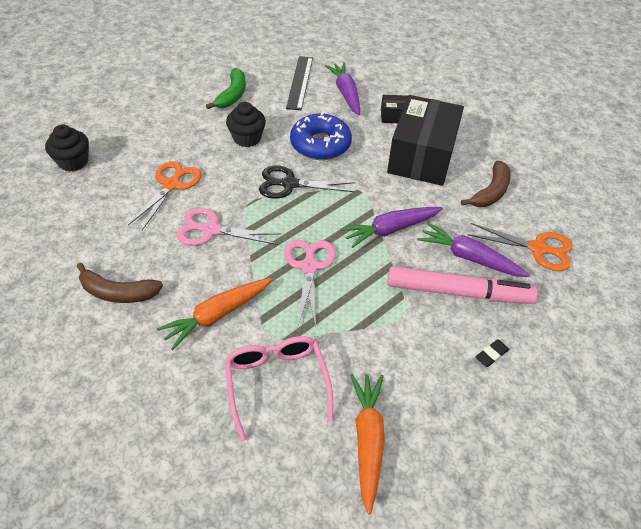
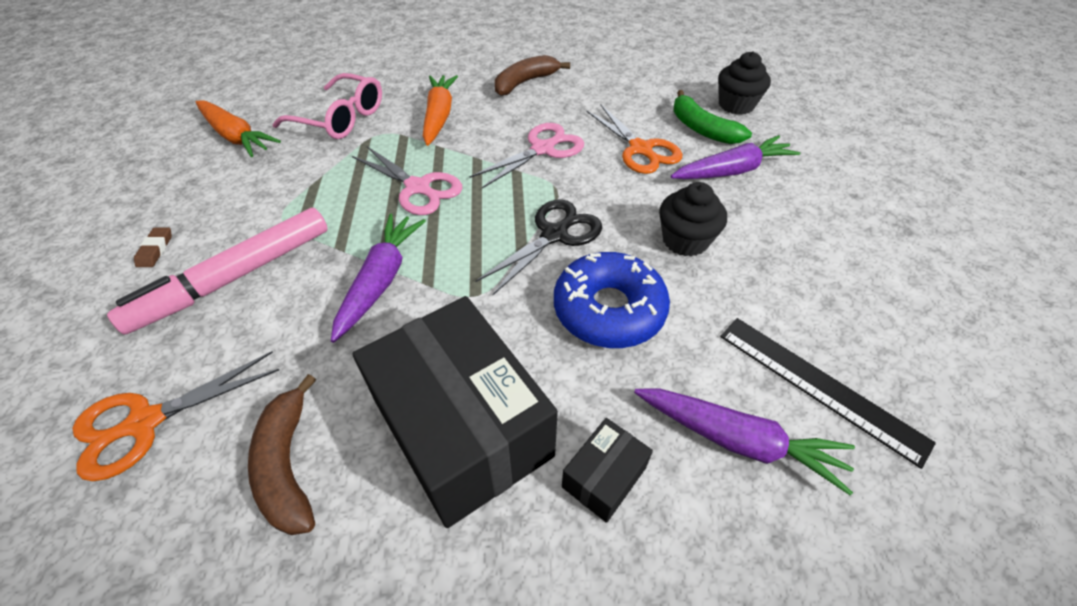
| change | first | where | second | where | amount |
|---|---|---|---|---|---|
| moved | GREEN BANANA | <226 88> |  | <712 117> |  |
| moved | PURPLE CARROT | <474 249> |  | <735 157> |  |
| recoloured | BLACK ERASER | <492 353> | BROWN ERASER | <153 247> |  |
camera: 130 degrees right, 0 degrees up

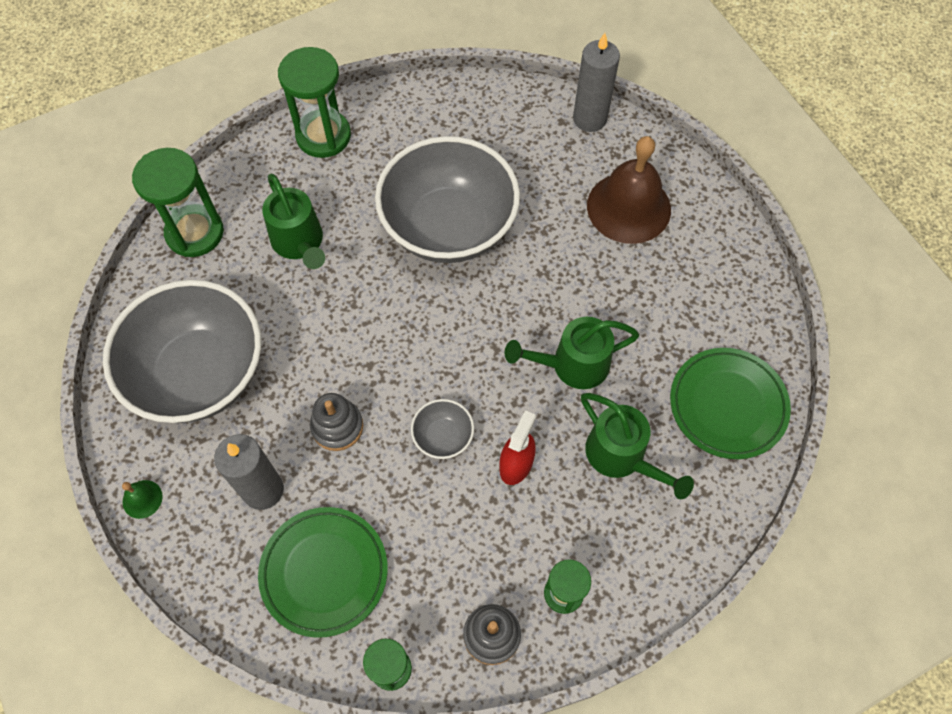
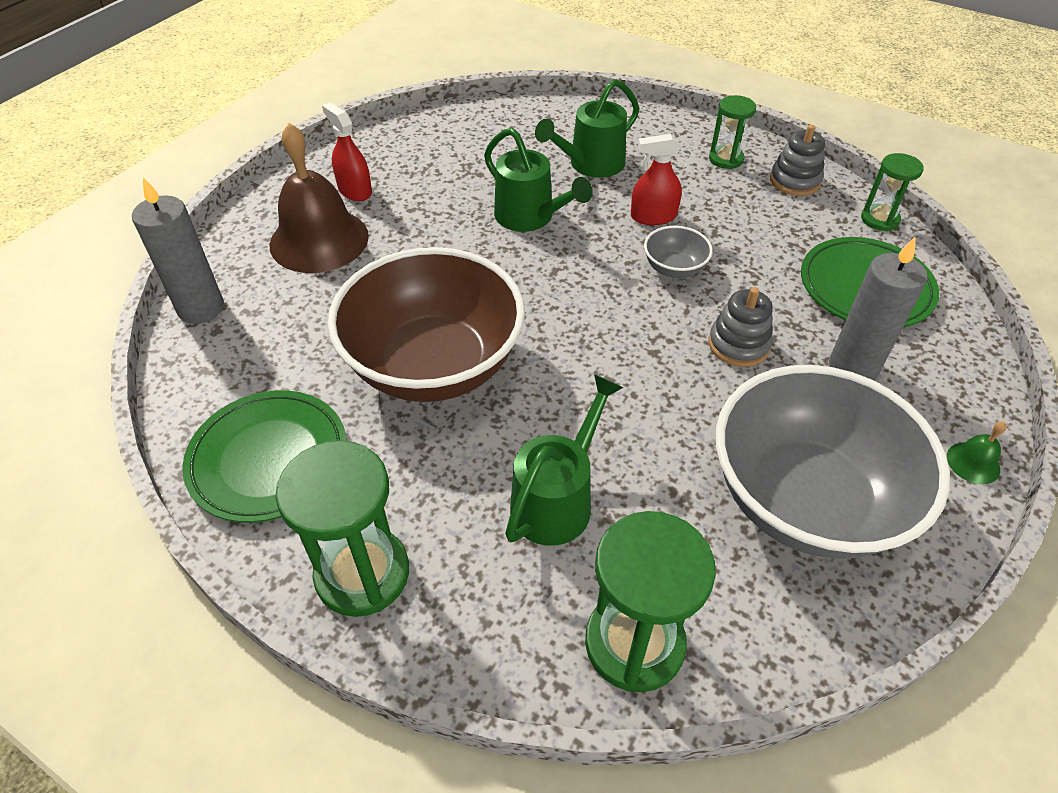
| change | first | where | second | where | amount |
|---|---|---|---|---|---|
| recoloured | GREY BOWL | <447 199> | BROWN BOWL | <426 324> |  |
| moved | GREEN PLATE | <730 403> |  | <264 456> |  |
| turned | GREEN WATERING CAN | <637 446> |  | <587 128> | 150 degrees counterclockwise |
| added |  |  | RED SPRAY BOTTLE | <347 151> |  |
camera: 120 degrees left, 15 degrees down

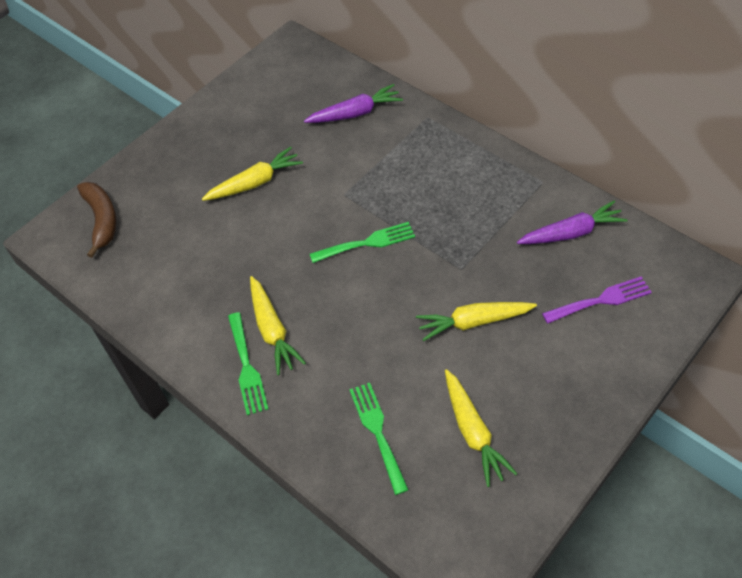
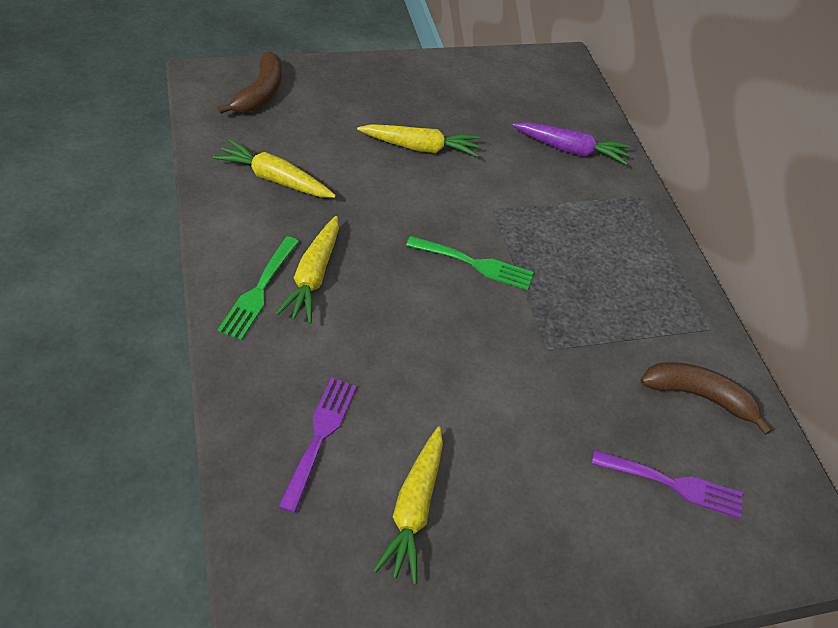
| change | first | where | second | where | amount |
|---|---|---|---|---|---|
| replaced | PURPLE CARROT | <572 222> | BROWN BANANA | <706 398> |  |
| moved | YELLOW CARROT | <476 321> |  | <274 168> |  |
| recoloured | GREEN FORK | <379 439> | PURPLE FORK | <317 445> |  |
camera: 25 degrees right, 5 degrees down

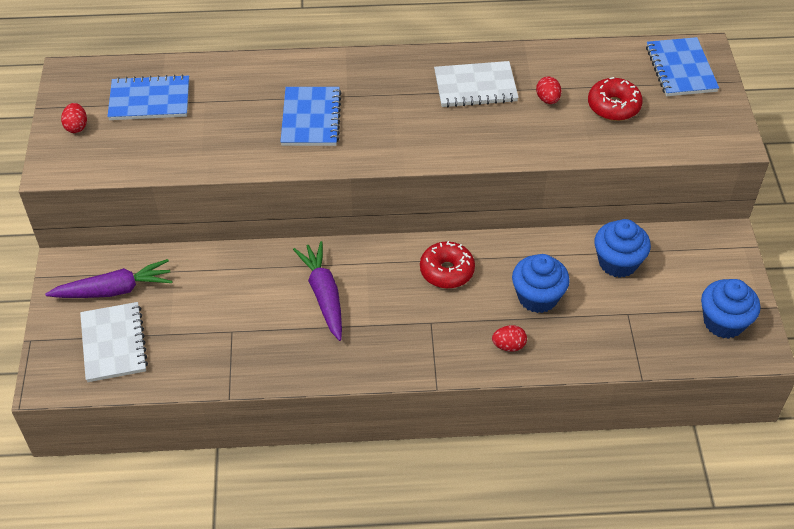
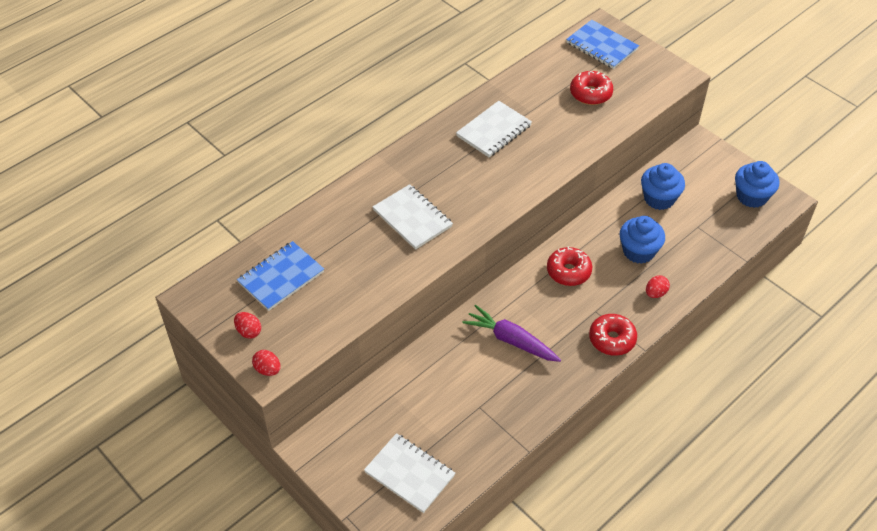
| change | first | where | second | where | amount |
|---|---|---|---|---|---|
| moved | RED EGG | <548 90> |  | <266 363> |  |
| recoloured | BLUE NOTEBOOK | <311 116> | WHITE NOTEBOOK | <413 217> |  |
| removed | PURPLE CARROT | <109 278> |  |  |  |
| added |  |  | RED DONUT | <613 335> |  |
camera: 40 degrees left, 0 degrees up

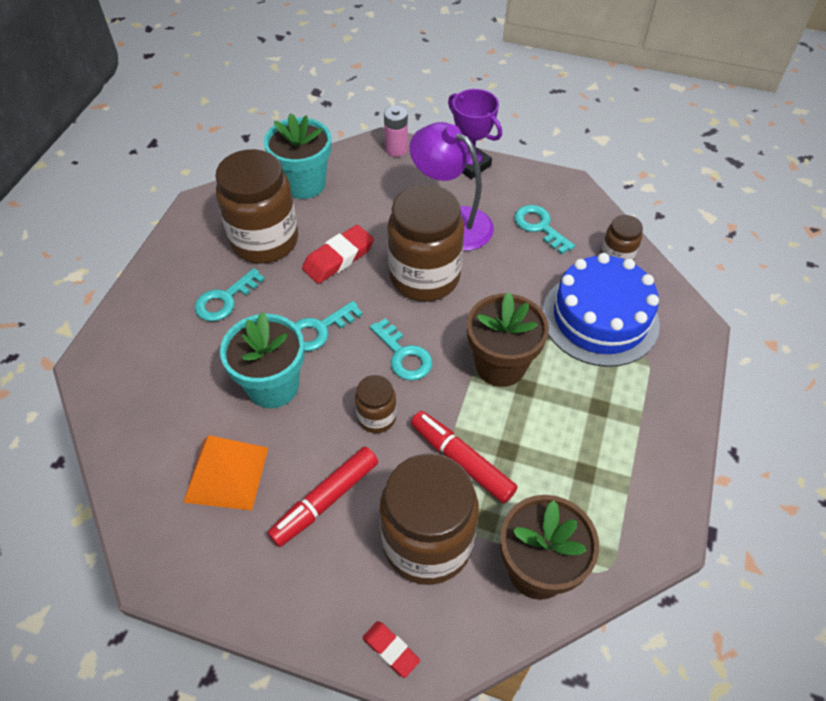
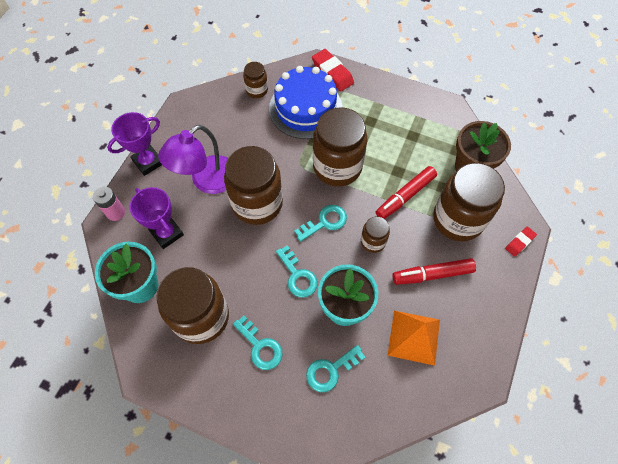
| change | first | where | second | where | amount |
|---|---|---|---|---|---|
| moved | TURQUOISE KEY | <544 229> |  | <335 368> |  |
| moved | RED ERASER | <338 254> |  | <333 70> |  |
| replaced | BROWN FLOWER POT | <508 339> | BROWN JAR | <340 147> |  |
| turned | RED MARKER | <322 496> |  | <434 271> | 120 degrees clockwise |
| added |  |  | PURPLE TROPHY | <157 218> |  |
camera: 85 degrees left, 10 degrees up

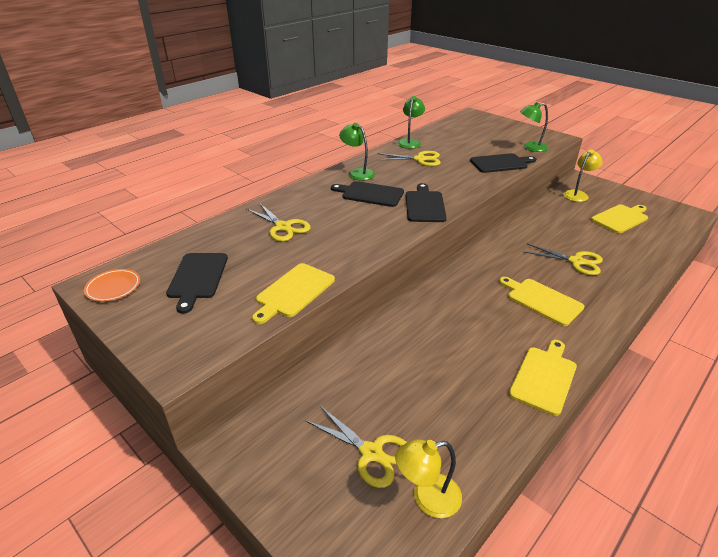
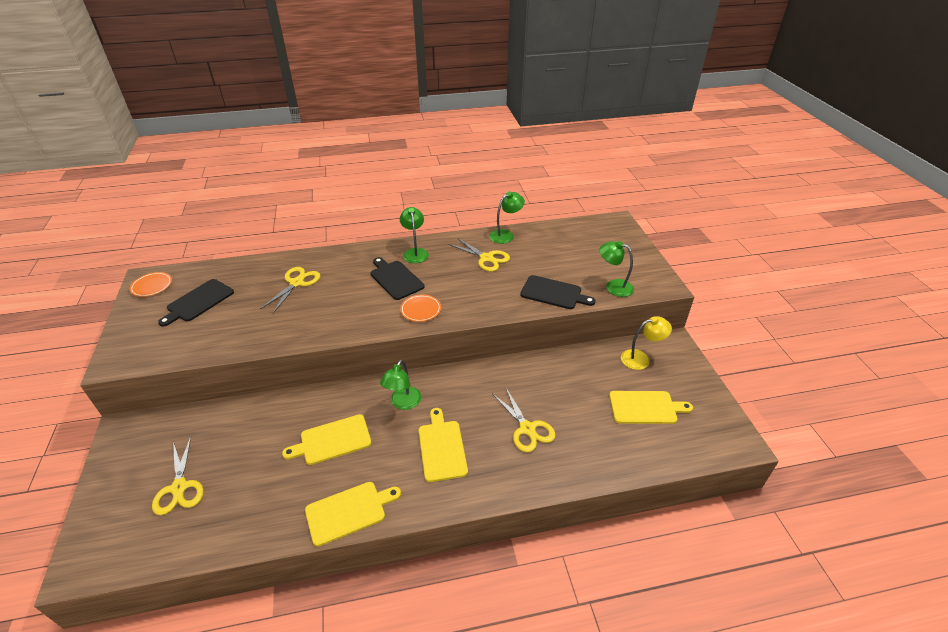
| change | first | where | second | where | amount |
|---|---|---|---|---|---|
| replaced | BLACK CUTTING BOARD | <426 202> | ORANGE PLATE | <420 308> |  |
| turned | YELLOW SCISSORS | <278 222> |  | <290 290> | 150 degrees counterclockwise |
| moved | YELLOW CUTTING BOARD | <293 293> |  | <326 439> |  |
| removed | YELLOW LAMP | <428 478> |  |  |  |
| added |  |  | GREEN LAMP | <400 385> |  |
camera: 35 degrees right, 5 degrees up

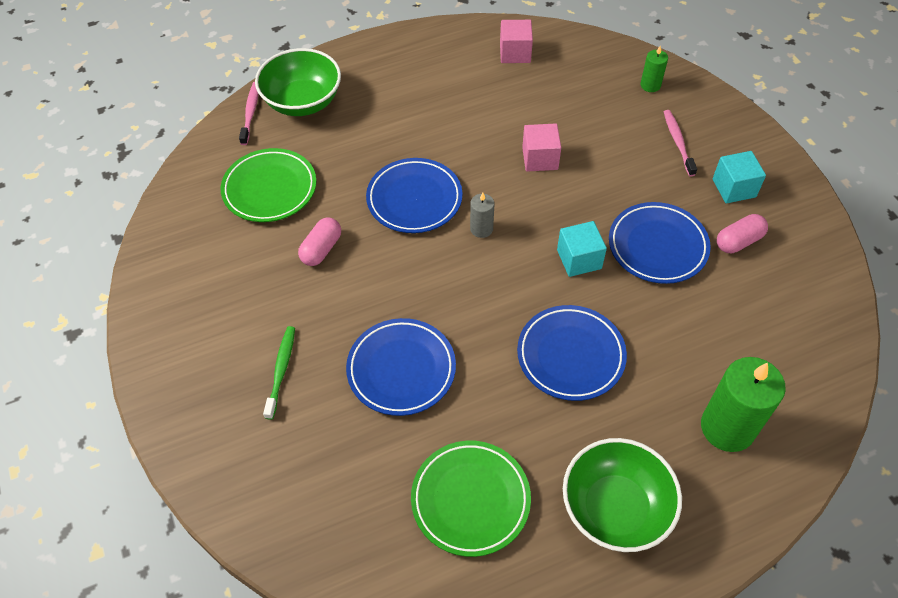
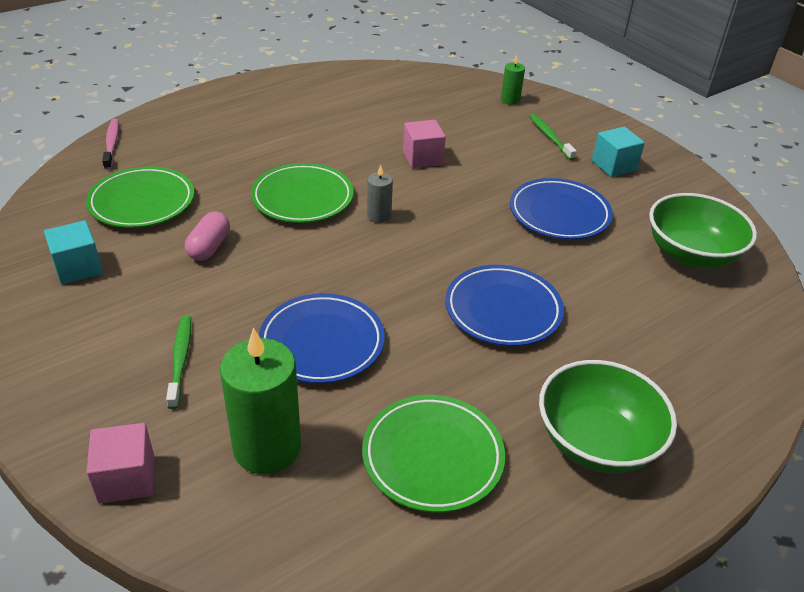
| change | first | where | second | where | amount |
|---|---|---|---|---|---|
| moved | PINK CUBE | <516 41> |  | <120 463> |  |
| moved | GREEN BOWL | <298 82> |  | <703 230> |  |
| recoloured | PINK TOOTHBRUSH | <680 143> | GREEN TOOTHBRUSH | <553 137> |  |
| recoloured | BLUE PLATE | <414 195> | GREEN PLATE | <302 193> |  |
| removed | PINK CAPSULE | <742 233> |  |  |  |
| moved | TURQUOISE CUBE | <582 249> |  | <73 252> |  |
| moved | GREEN CANDLE | <743 404> |  | <260 400> |  |
camera: 15 degrees left, 15 degrees down

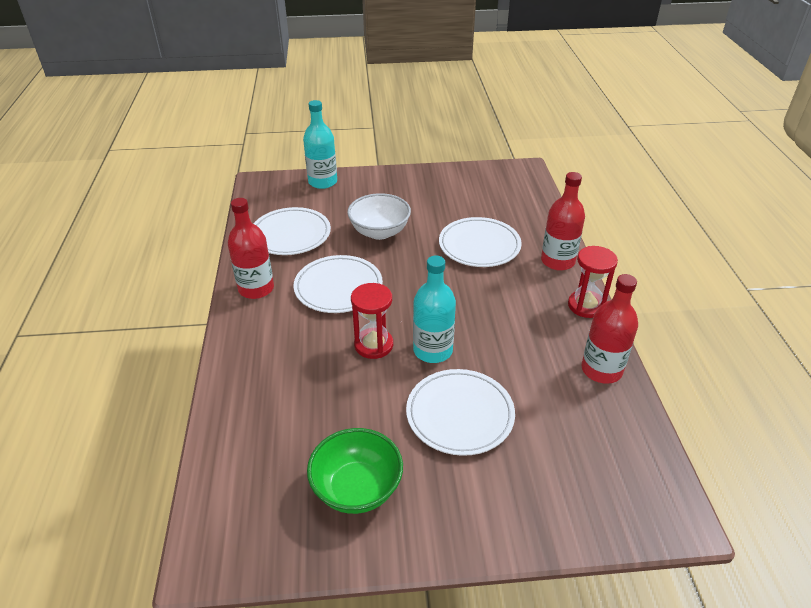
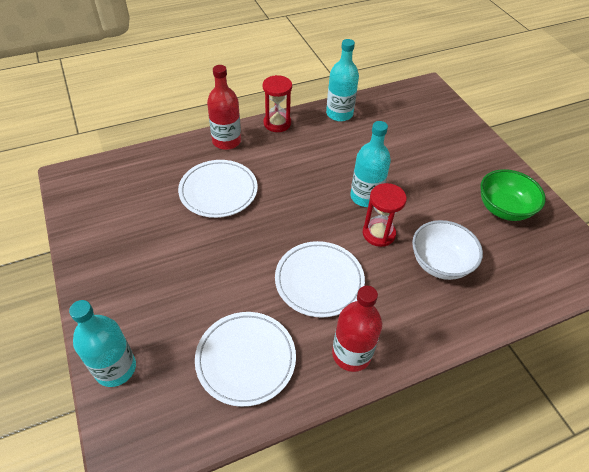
| change | first | where | second | where | amount |
|---|---|---|---|---|---|
| moved | WHITE BOWL | <379 216> |  | <447 250> |  |
| recoloured | RED BOTTLE | <609 329> | TURQUOISE BOTTLE | <342 80> |  |
| removed | WHITE PLATE | <460 412> |  |  |  |
camera: 110 degrees left, 10 degrees up

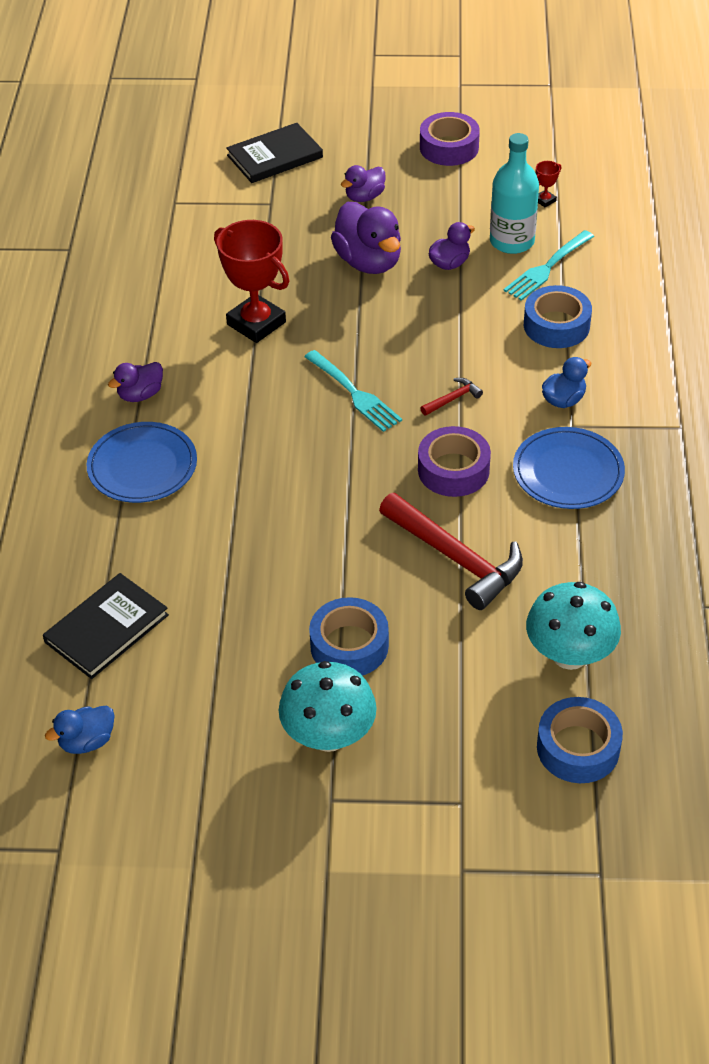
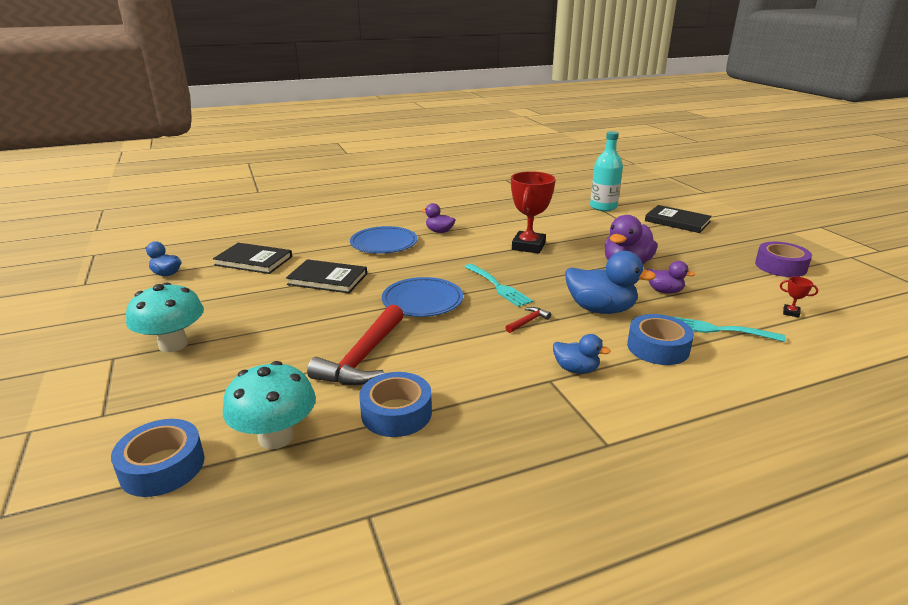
| change | first | where | second | where | amount |
|---|---|---|---|---|---|
| moved | TURQUOISE BOTTLE | <514 193> |  | <606 171> |  |
| removed | PURPLE DUCK | <363 183> |  |  |  |
| turned | TURQUOISE FORK | <353 391> |  | <499 285> | 60 degrees counterclockwise |
| turned | RED HAMMER | <451 397> |  | <528 320> | 75 degrees counterclockwise |
| removed | PURPLE TAPE | <454 461> |  |  |  |
| moved | BLUE PLATE | <569 468> |  | <422 297> |  |
| moved | BLUE TAPE | <349 636> |  | <395 404> |  |
| added |  |  | BLUE DUCK | <610 282> |  |
| added |  |  | BLACK BOOK | <326 276> |  |
camera: 65 degrees right, 20 degrees down

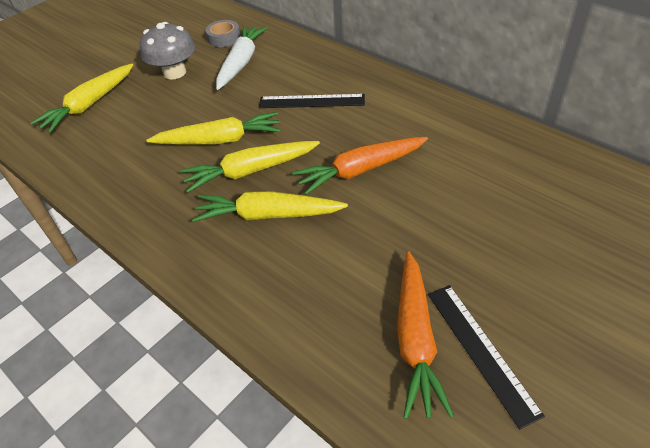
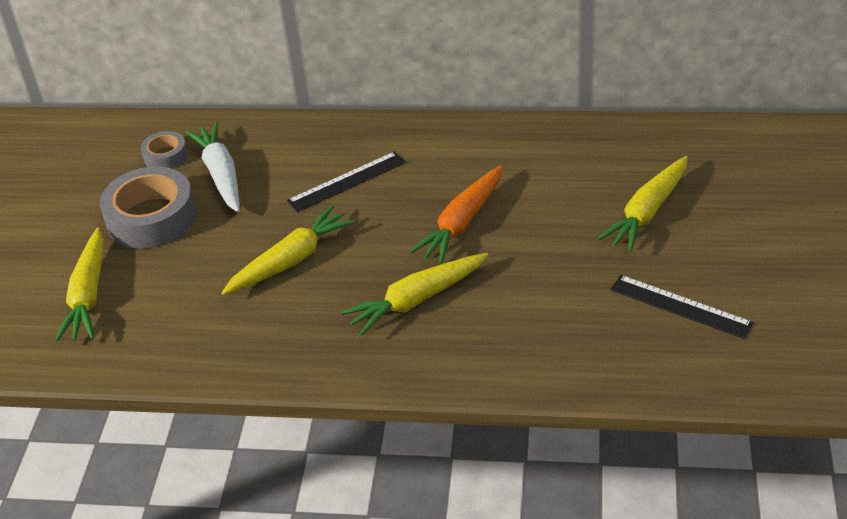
| change | first | where | second | where | amount |
|---|---|---|---|---|---|
| replaced | GREY MUSHROOM | <167 51> | GREY TAPE | <148 207> |  |
| moved | YELLOW CARROT | <250 167> |  | <642 204> |  |
| removed | ORANGE CARROT | <425 335> |  |  |  |
camera: 35 degrees left, 5 degrees down

